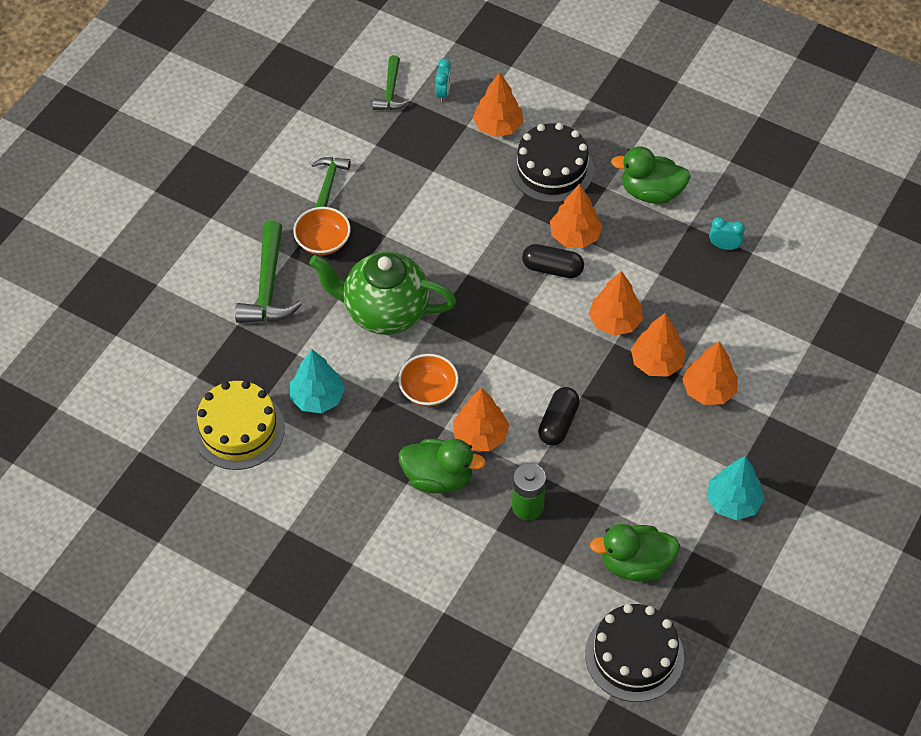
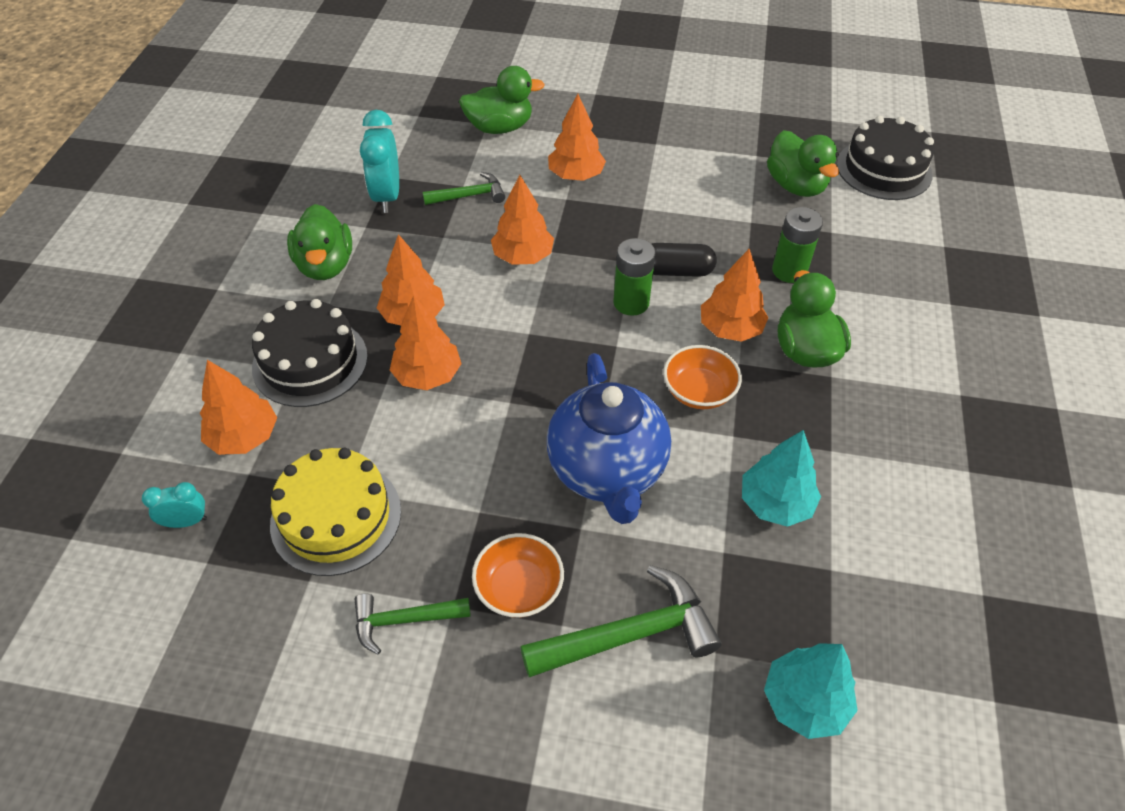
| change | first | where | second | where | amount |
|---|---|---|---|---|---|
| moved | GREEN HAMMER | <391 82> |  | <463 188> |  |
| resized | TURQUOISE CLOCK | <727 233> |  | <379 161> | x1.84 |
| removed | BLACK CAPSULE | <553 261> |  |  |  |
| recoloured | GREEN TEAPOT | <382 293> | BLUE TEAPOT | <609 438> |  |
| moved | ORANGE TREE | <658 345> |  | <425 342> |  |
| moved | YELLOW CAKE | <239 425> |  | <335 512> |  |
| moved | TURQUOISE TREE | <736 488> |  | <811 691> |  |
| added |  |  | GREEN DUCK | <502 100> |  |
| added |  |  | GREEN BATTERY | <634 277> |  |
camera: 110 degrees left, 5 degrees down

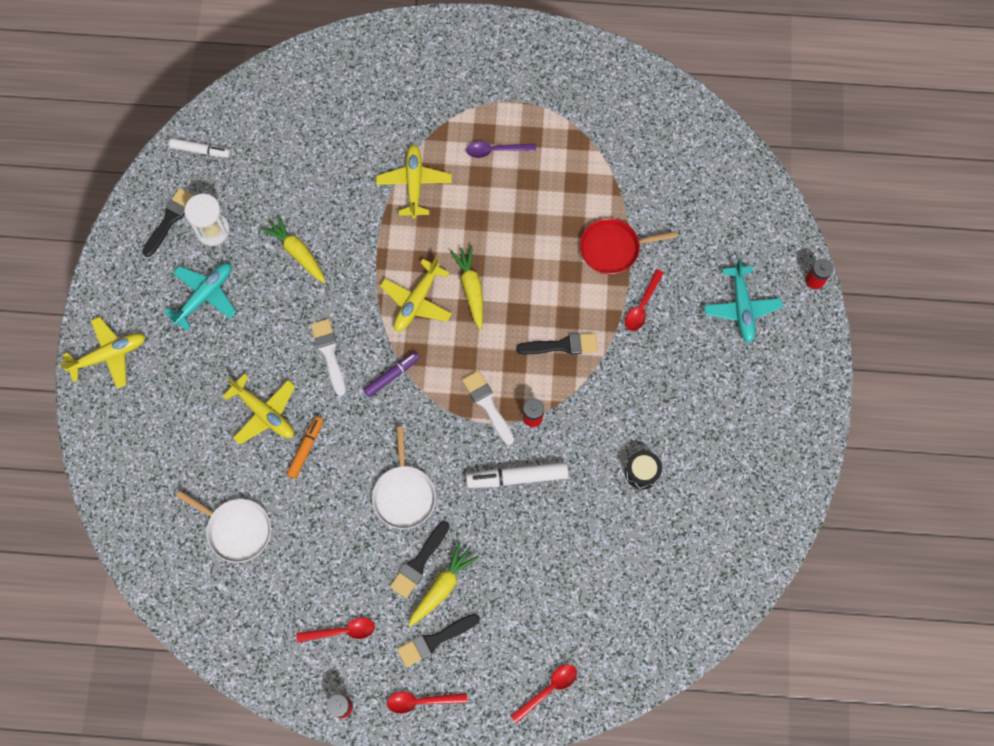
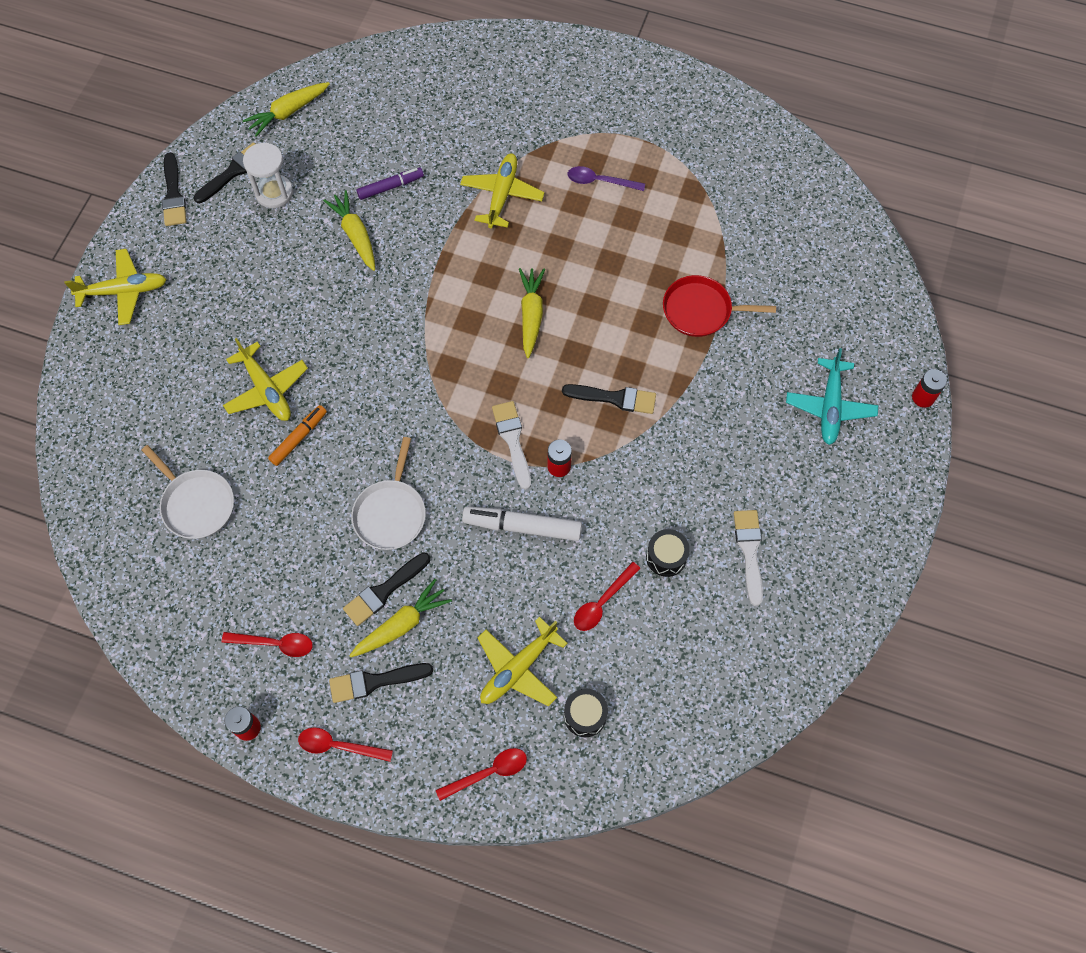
| change | first | where | second | where | amount |
|---|---|---|---|---|---|
| replaced | WHITE MARKER | <200 148> | YELLOW CARROT | <286 109> |  |
| moved | YELLOW PLANE | <416 294> |  | <523 662> |  |
| removed | TURQUOISE PLANE | <200 297> |  |  |  |
| moved | RED SPOON | <644 300> |  | <607 596> |  |
| moved | WHITE BRUSH | <328 357> |  | <748 558> |  |
| moved | PURPLE MARKER | <391 374> |  | <390 183> |  |
| added |  |  | BLACK BRUSH | <174 189> |  |
| added |  |  | BLACK DRUM | <586 712> |  |
camera: 15 degrees right, 5 degrees down

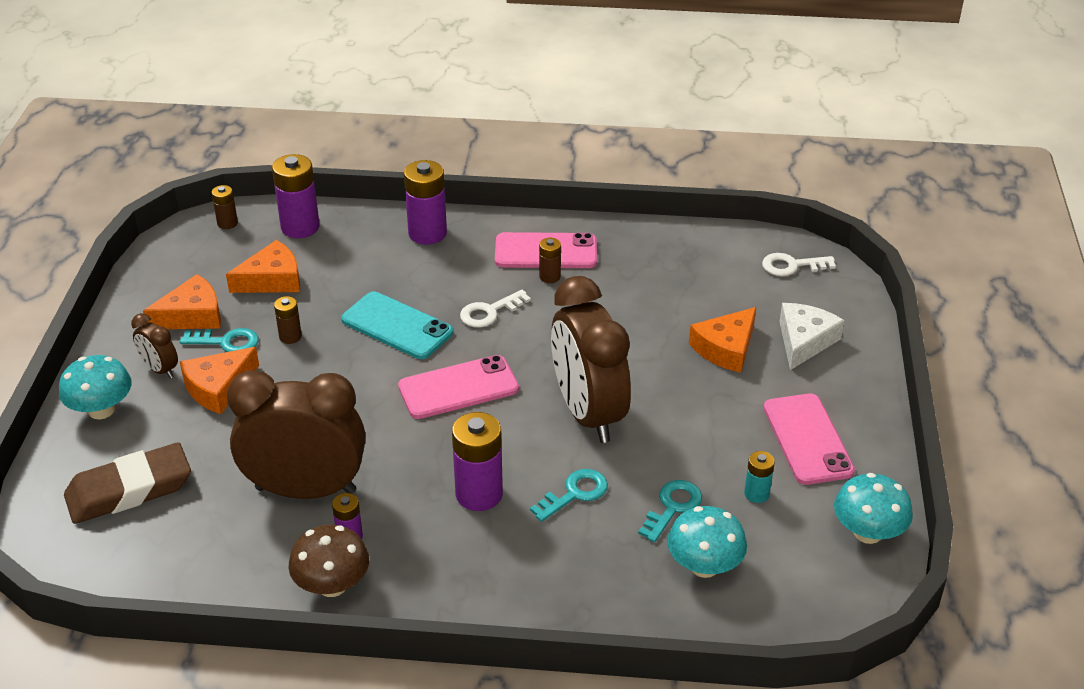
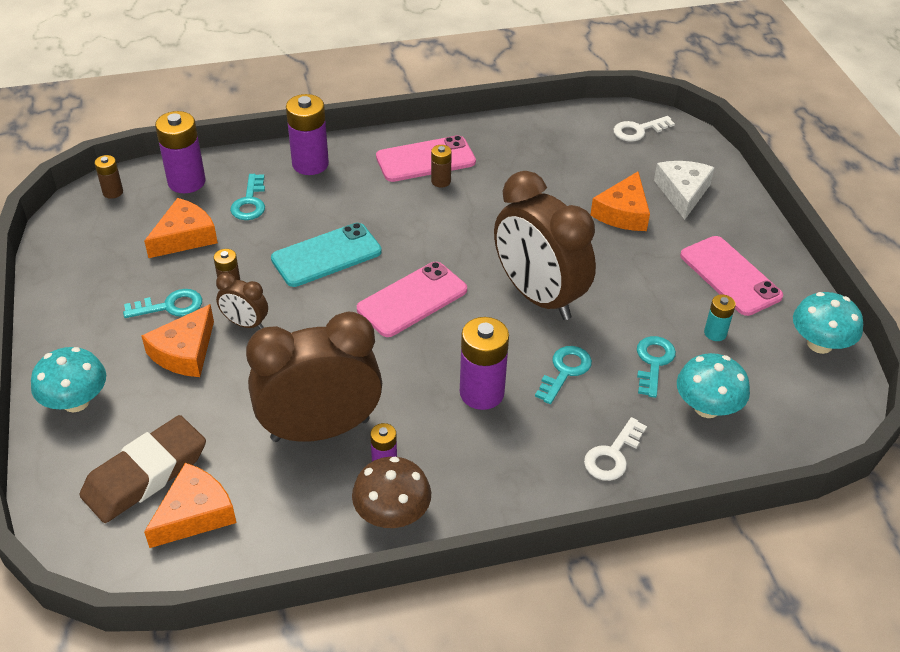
| change | first | where | second | where | amount |
|---|---|---|---|---|---|
| moved | ORANGE CHEESE | <182 301> |  | <190 505> |  |
| moved | WHITE KEY | <495 309> |  | <615 449> |  |
| turned | TURQUOISE PHONE | <397 325> |  | <326 255> | 45 degrees counterclockwise |
| moved | BROWN CLOCK | <154 345> |  | <242 301> |  |
| added |  |  | TURQUOISE KEY | <247 197> |  |
camera: 20 degrees left, 5 degrees up

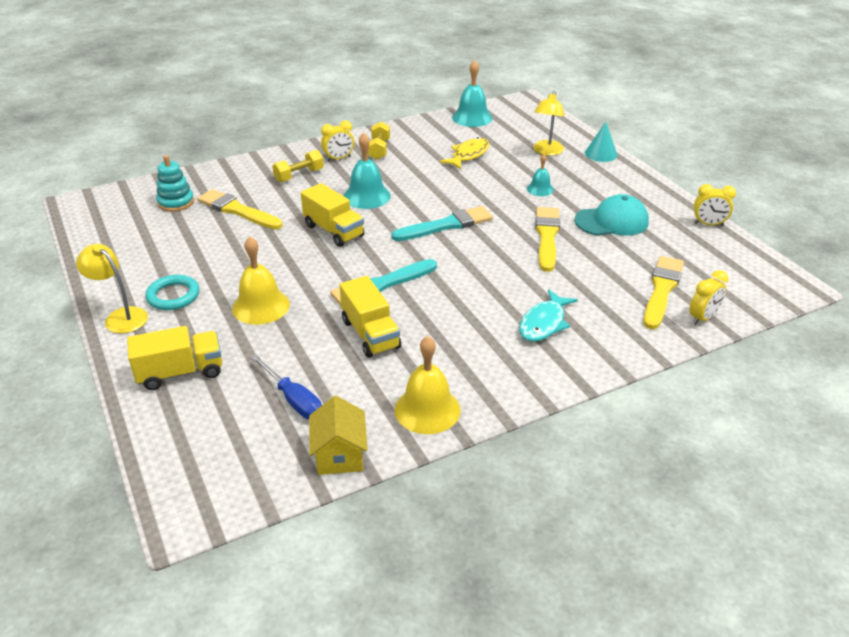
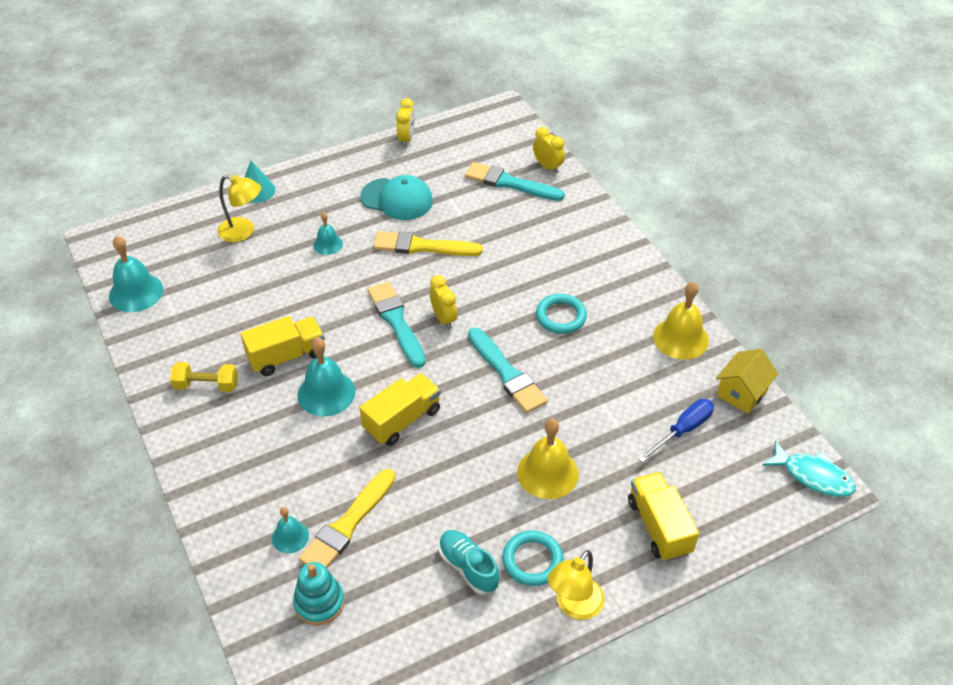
| change | first | where | second | where | amount |
|---|---|---|---|---|---|
| moved | YELLOW CLOCK | <337 141> |  | <443 302> |  |
| removed | YELLOW FISH | <465 153> |  |  |  |
| removed | YELLOW DUMBBELL | <298 166> |  |  |  |
| turned | TURQUOISE CAP | <611 215> |  | <396 197> | 120 degrees clockwise |
| recoloured | YELLOW BRUSH | <663 292> | TURQUOISE BRUSH | <515 181> |  |
| moved | YELLOW TRUCK | <370 317> |  | <283 346> |  |
| moved | TURQUOISE FISH | <548 315> |  | <809 468> |  |
| turned | YELLOW HOUSE | <338 435> |  | <747 381> | 45 degrees counterclockwise |
| added |  |  | TURQUOISE RING | <561 314> |  |
| added |  |  | TURQUOISE BELL | <290 530> |  |
| added |  |  | TURQUOISE SHOE | <469 562> |  |
camera: 90 degrees left, 10 degrees up

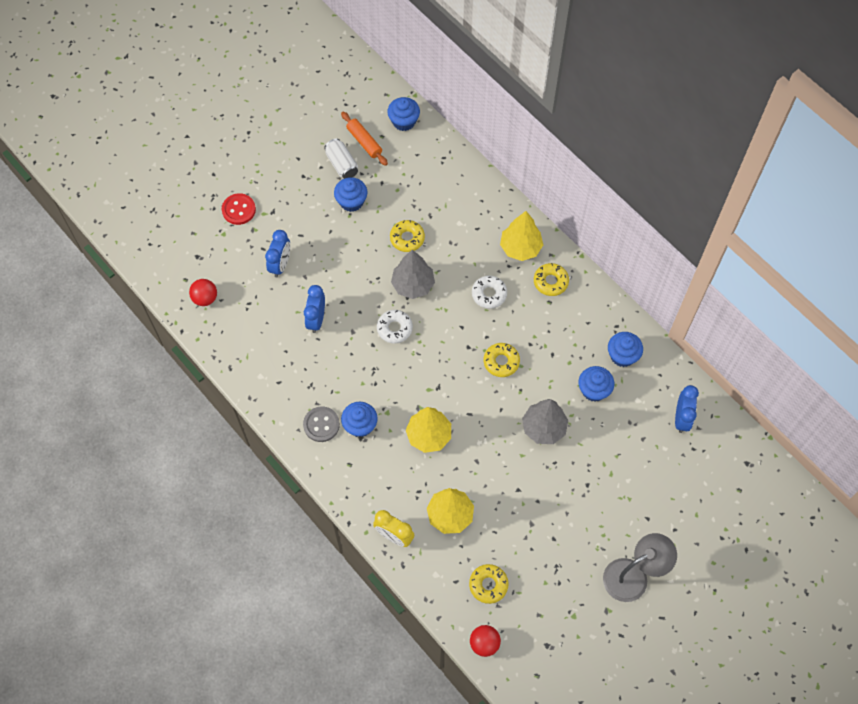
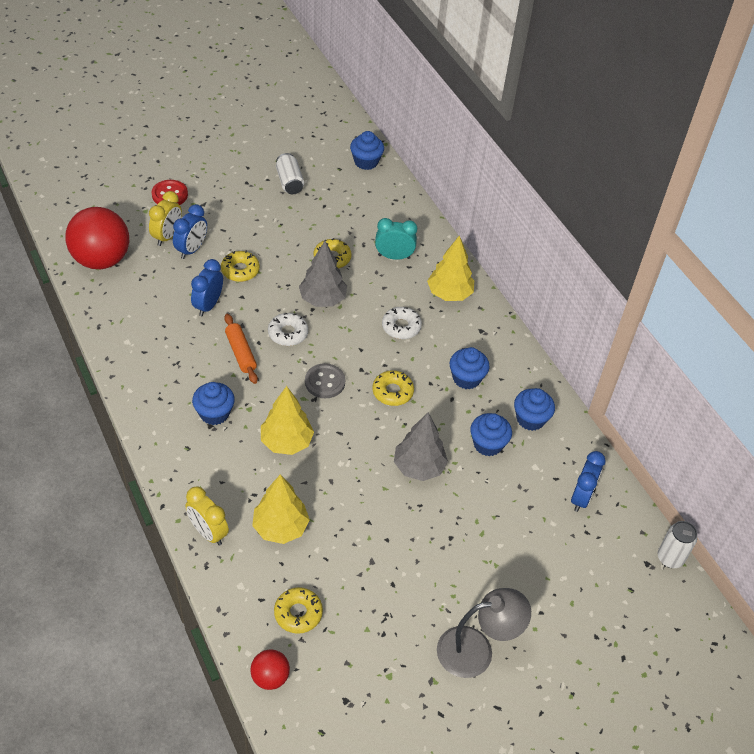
| change | first | where | second | where | amount |
|---|---|---|---|---|---|
| moved | ORANGE ROLLING PIN | <364 139> |  | <241 349> |  |
| moved | BLUE CUPCAKE | <350 194> |  | <470 368> |  |
| moved | YELLOW DONUT | <551 279> |  | <240 266> |  |
| resized | RED BALL | <203 292> |  | <97 238> | x2.06 |
| moved | GREY BUTTON | <321 424> |  | <325 380> |  |
| added |  |  | YELLOW CLOCK | <165 218> |  |
| added |  |  | TURQUOISE CLOCK | <396 239> |  |
| added |  |  | WHITE CAN | <677 544> |  |
camera: 10 degrees right, 15 degrees down

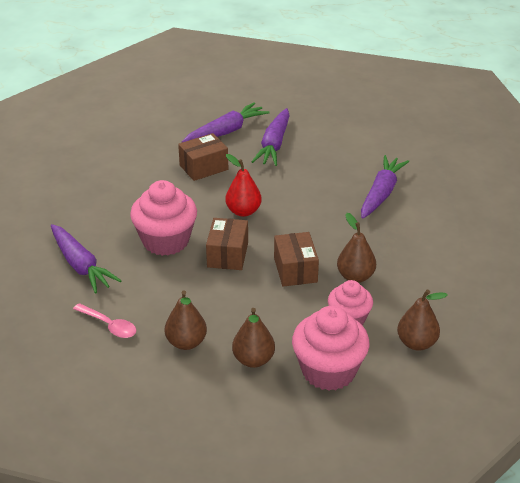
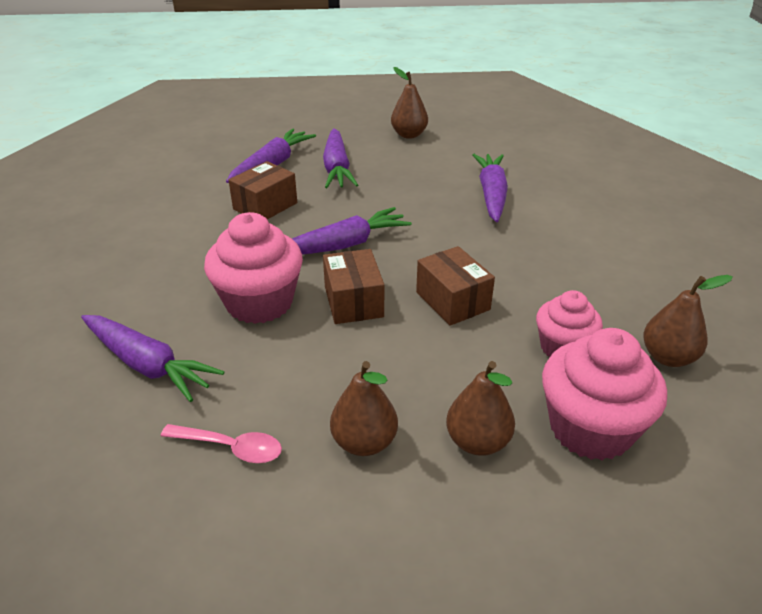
| change | first | where | second | where | amount |
|---|---|---|---|---|---|
| replaced | RED PEAR | <243 185> | PURPLE CARROT | <352 231> |  |
| moved | BROWN PEAR | <356 248> |  | <409 103> |  |
camera: 20 degrees left, 0 degrees up

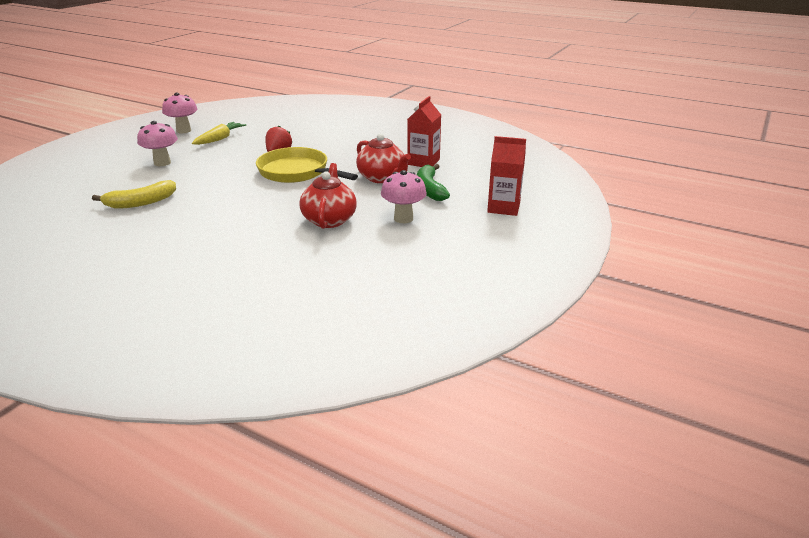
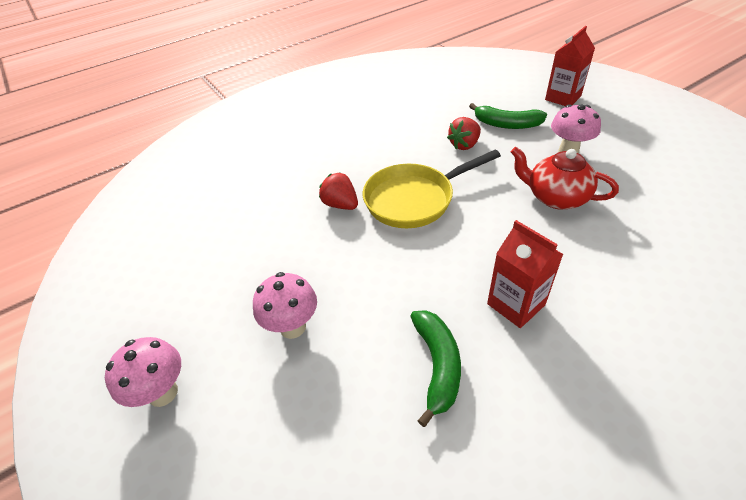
| change | first | where | second | where | amount |
|---|---|---|---|---|---|
| moved | PINK MUSHROOM | <179 113> |  | <143 372> |  |
| moved | RED CARTON | <424 131> |  | <525 274> |  |
| removed | YELLOW CARROT | <219 133> |  |  |  |
| replaced | RED TEAPOT | <383 158> | RED STRAWBERRY | <464 133> |  |
| recoloured | YELLOW BANANA | <134 194> | GREEN BANANA | <435 368> |  |
camera: 60 degrees left, 15 degrees up

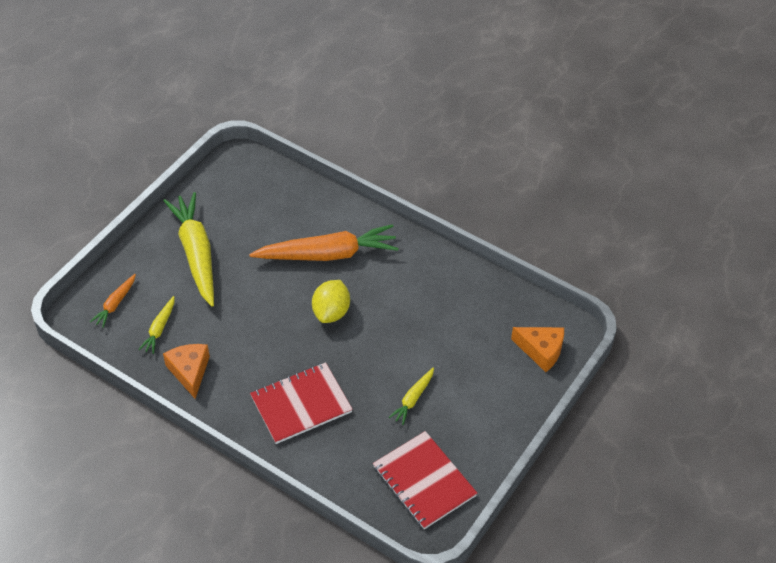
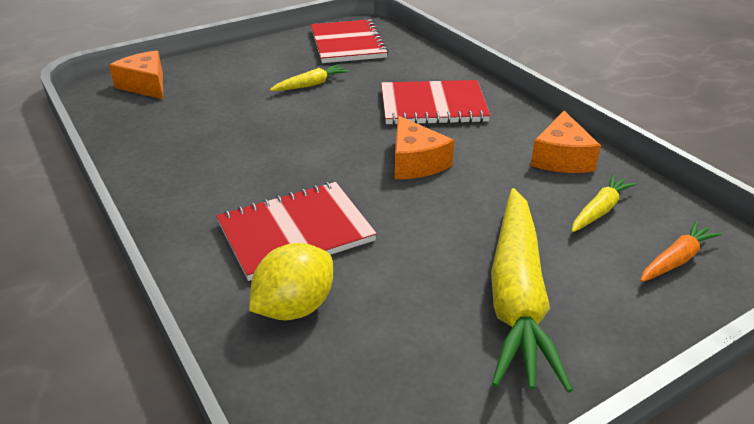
| change | first | where | second | where | amount |
|---|---|---|---|---|---|
| replaced | ORANGE CARROT | <324 242> | RED NOTEBOOK | <296 231> |  |
| moved | YELLOW LEMON | <331 301> |  | <291 281> |  |
| added |  |  | ORANGE CHEESE | <424 147> |  |
camera: 155 degrees left, 15 degrees down

